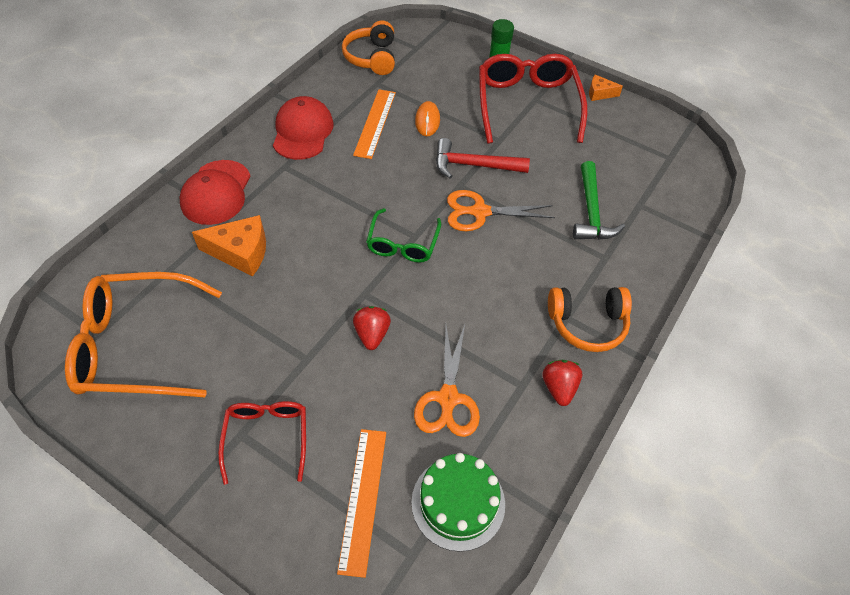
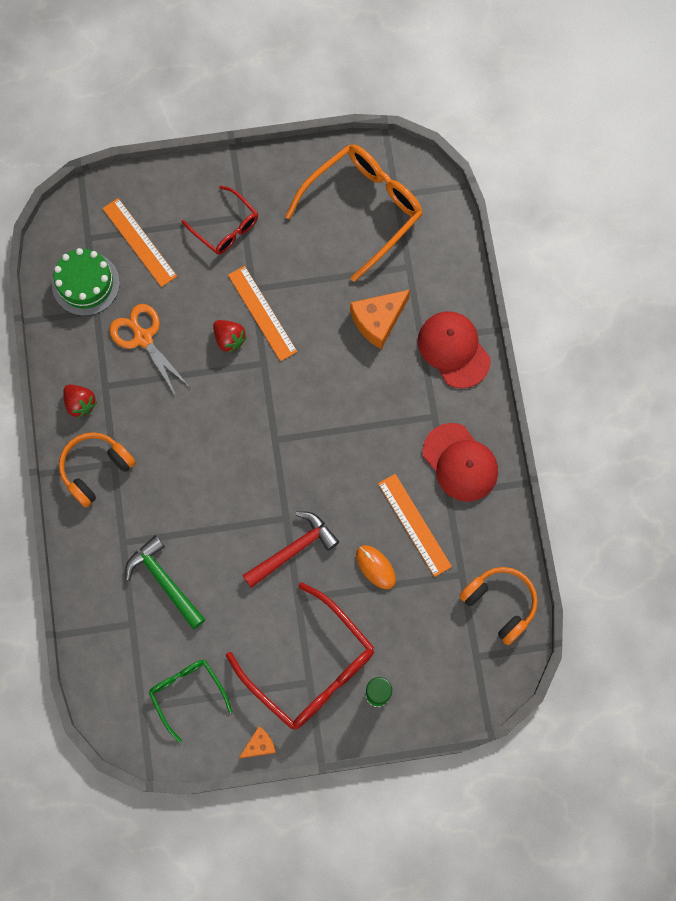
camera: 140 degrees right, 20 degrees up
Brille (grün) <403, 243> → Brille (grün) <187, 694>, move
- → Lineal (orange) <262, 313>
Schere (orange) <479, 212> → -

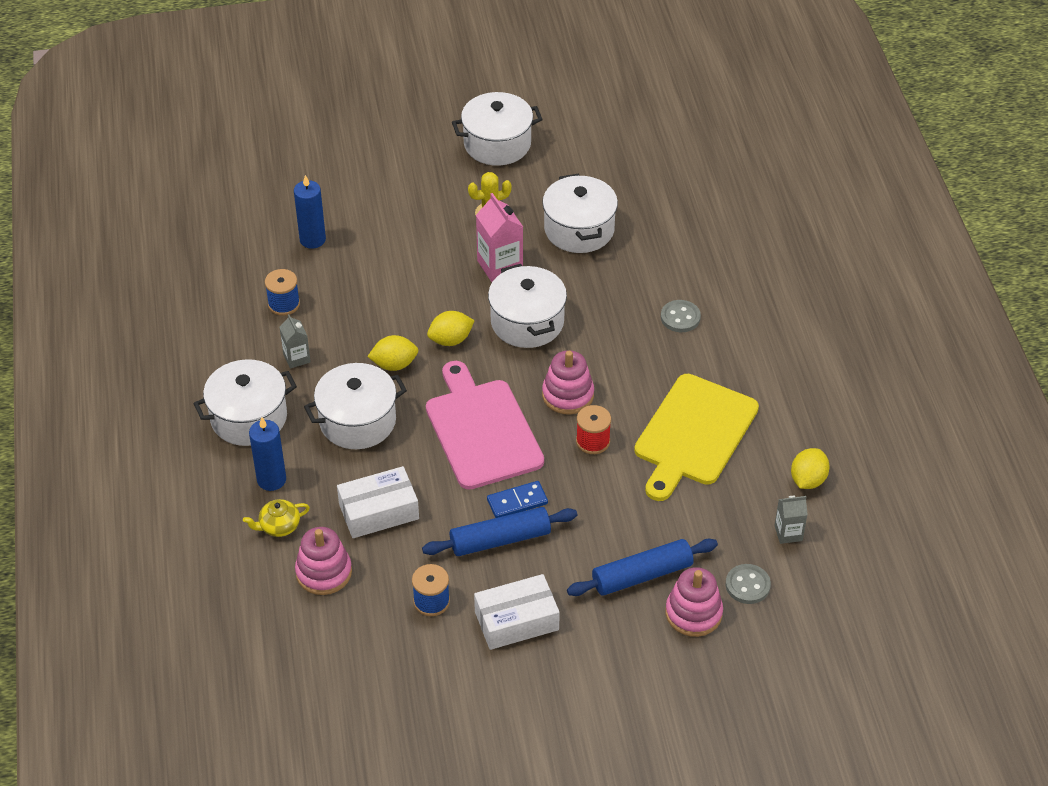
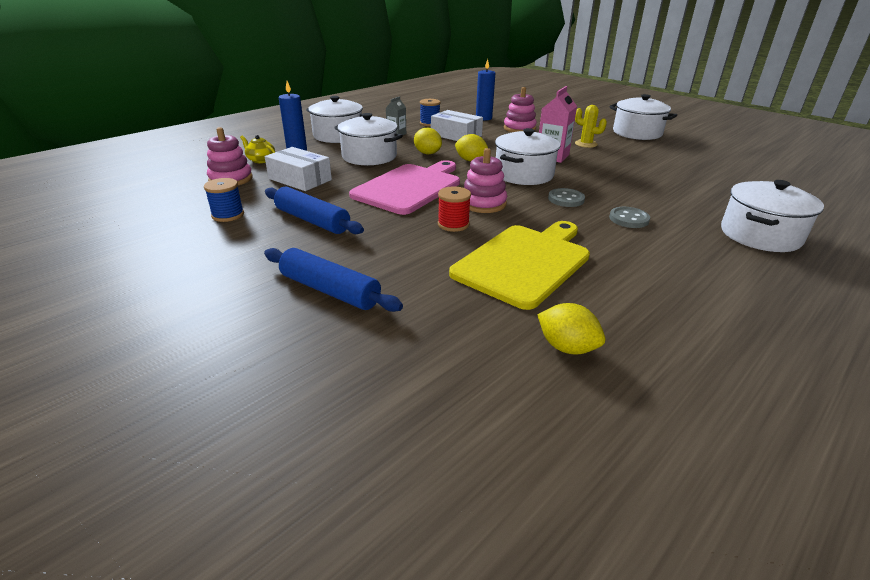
camera: 55 degrees right, 15 degrees down
Schachtel (weiß) <516, 620> → Schachtel (weiß) <456, 135>, move
Schneidebrett (gelb) <693, 434> → Schneidebrett (gelb) <524, 262>, 135 degrees clockwise
Stapelspielzeug (rosa) <693, 613> → Stapelspielzeug (rosa) <519, 128>, move
Zitrone (gelb) <808, 480> → Zitrone (gelb) <567, 347>, 45 degrees clockwise
Knopf (grau) <747, 585> → Knopf (grau) <566, 199>, move
Kochtopf (weiß) <579, 229> → Kochtopf (weiß) <760, 235>, move
Dominostein (blau) <517, 501> → -
Getränkekarton (grau) <788, 533> → -

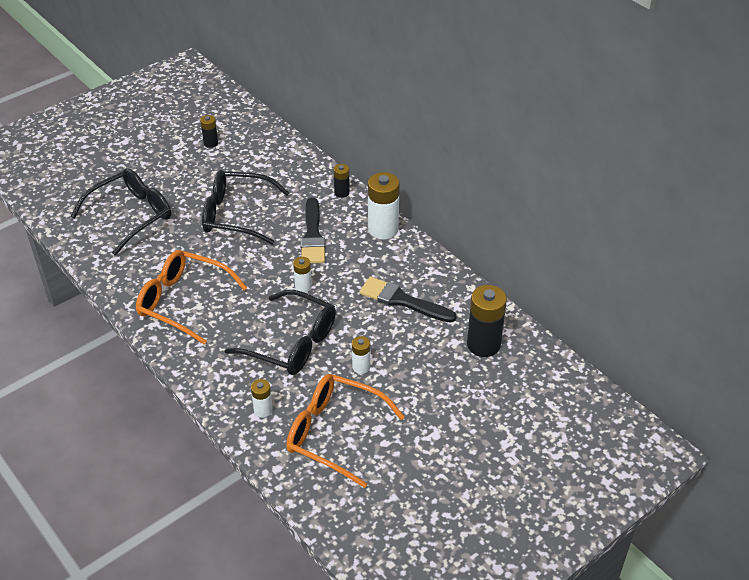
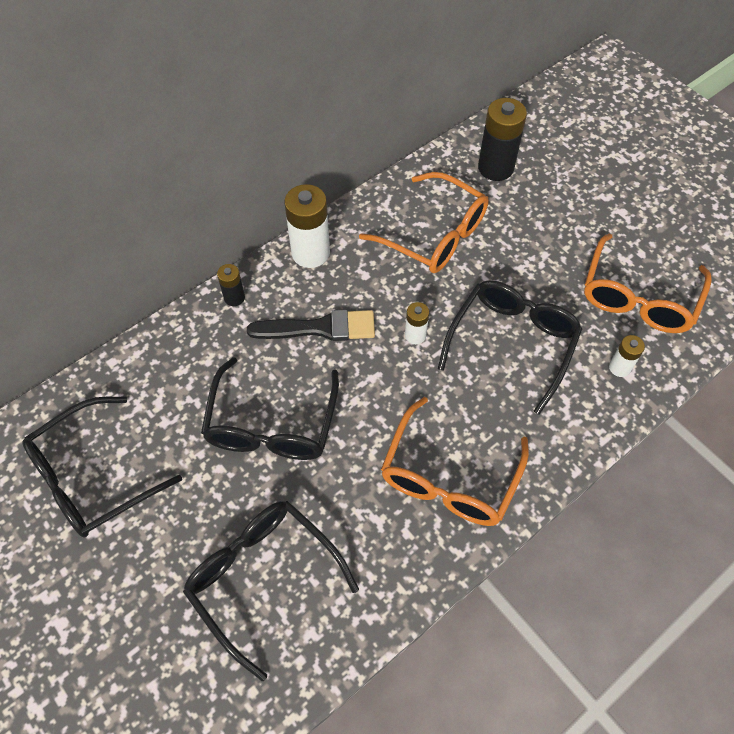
camera: 90 degrees left, 15 degrees up
Batterie (schwarz) <211, 143> → Brille (schwarz) <92, 477>
Pinsel (schwarz) <403, 301> → Brille (orange) <434, 235>
Batterie (weiß) <361, 367> → -

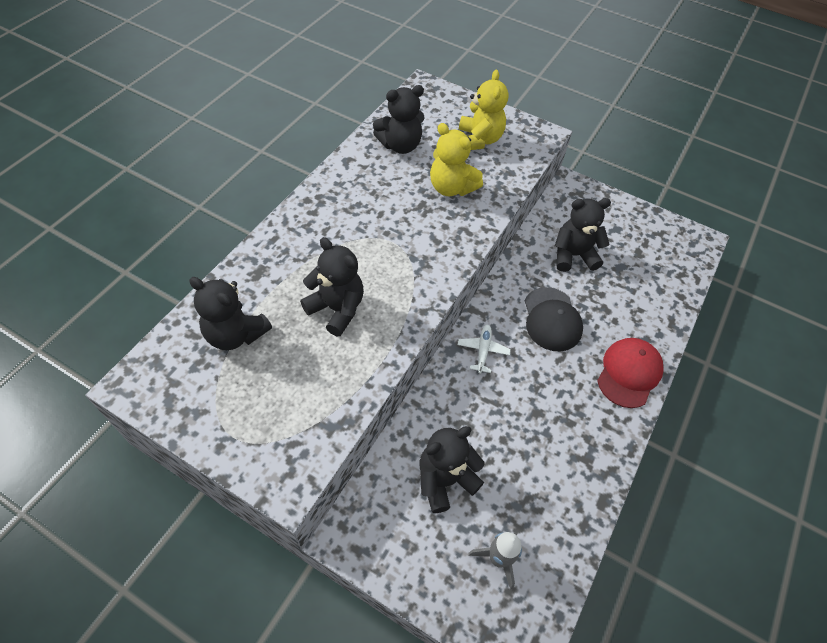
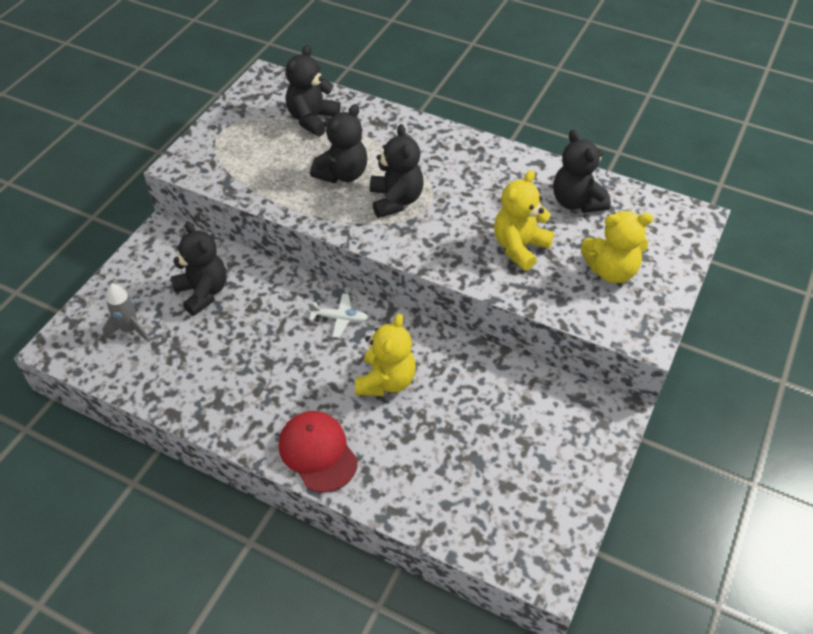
camera: 90 degrees right, 5 degrees down
Kappe (rot) <629, 373> → Kappe (rot) <318, 452>, 150 degrees counterclockwise
Kappe (schwarz) <552, 319> → Teddybär (gelb) <386, 381>
Teddybär (schwarz) <573, 255> → Teddybär (schwarz) <396, 200>, move

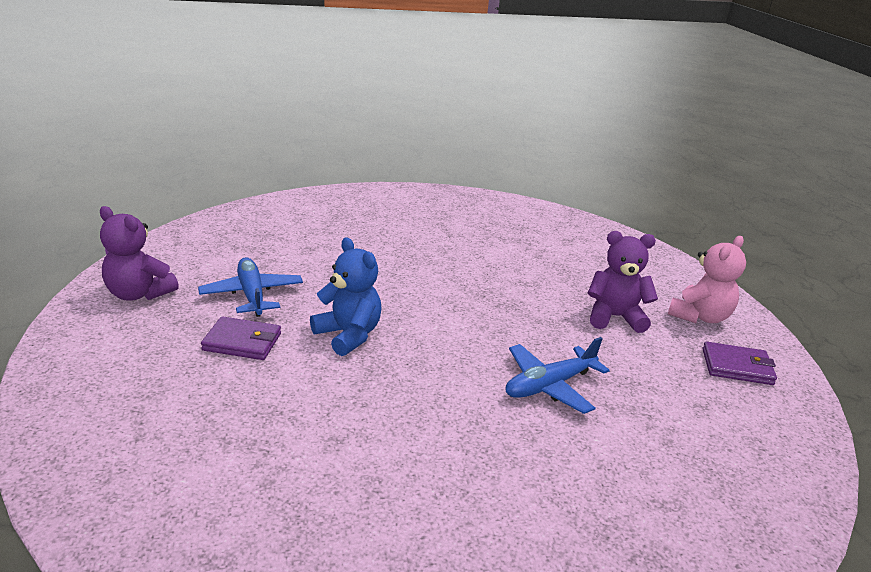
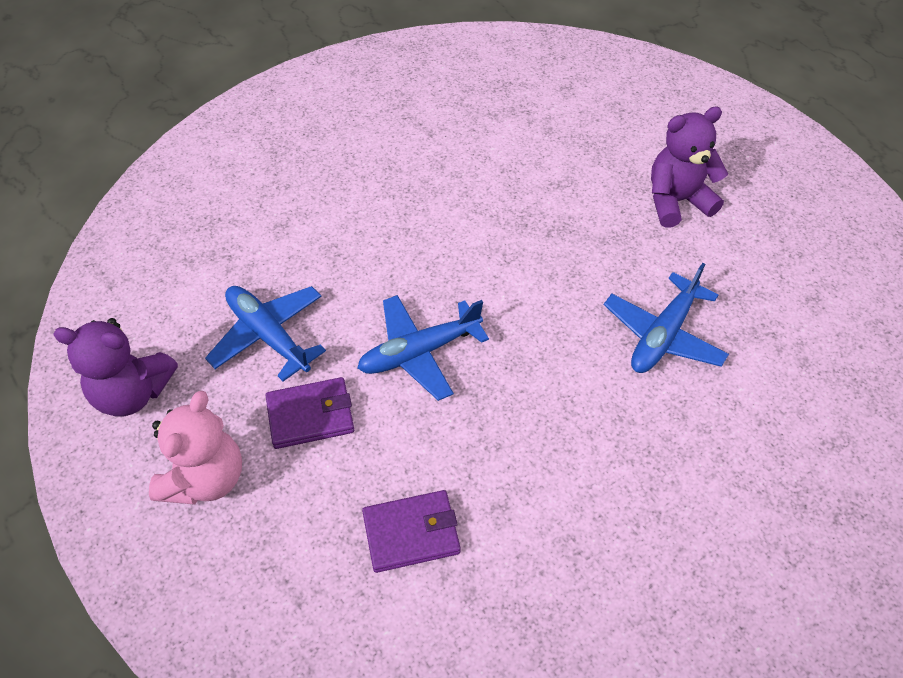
camera: 20 degrees left, 25 degrees up
Teddybär (rosa) <699, 316> → Teddybär (rosa) <205, 478>, move
Teddybär (blau) <348, 335> → Flugzeug (blau) <419, 352>
Geldbörse (lila) <737, 367> → Geldbörse (lila) <411, 533>, move

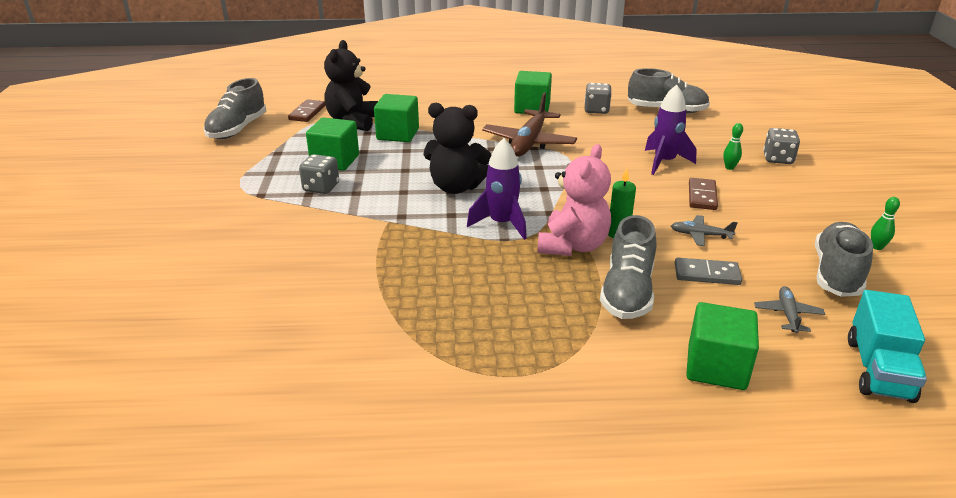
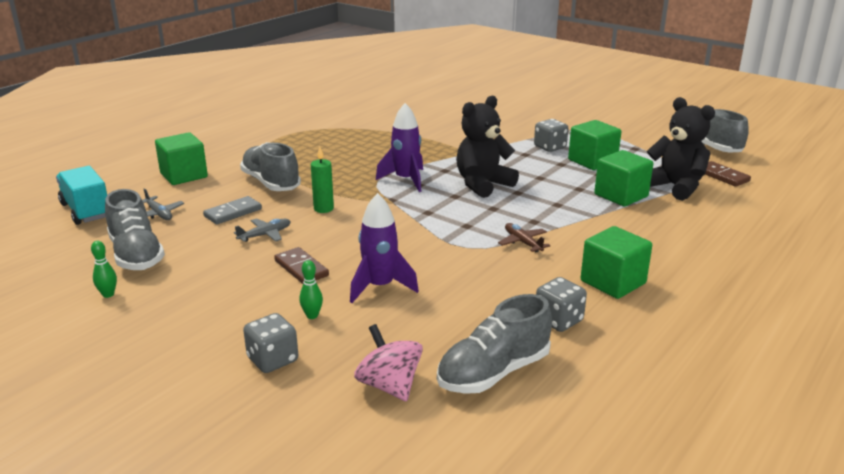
camera: 130 degrees right, 5 degrees down
- → Kreisel (rosa) <389, 385>
Flugzeug (braun) <529, 142> → Flugzeug (braun) <522, 242>, x0.48
Teddybär (rosa) <573, 246> → -

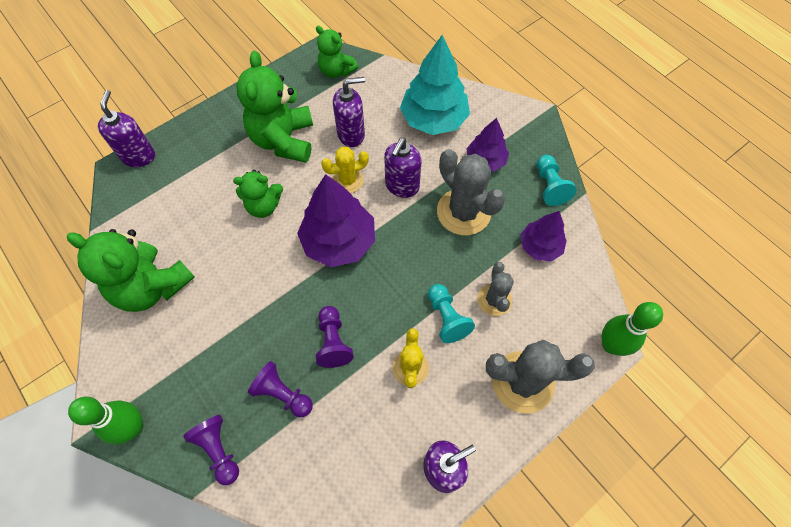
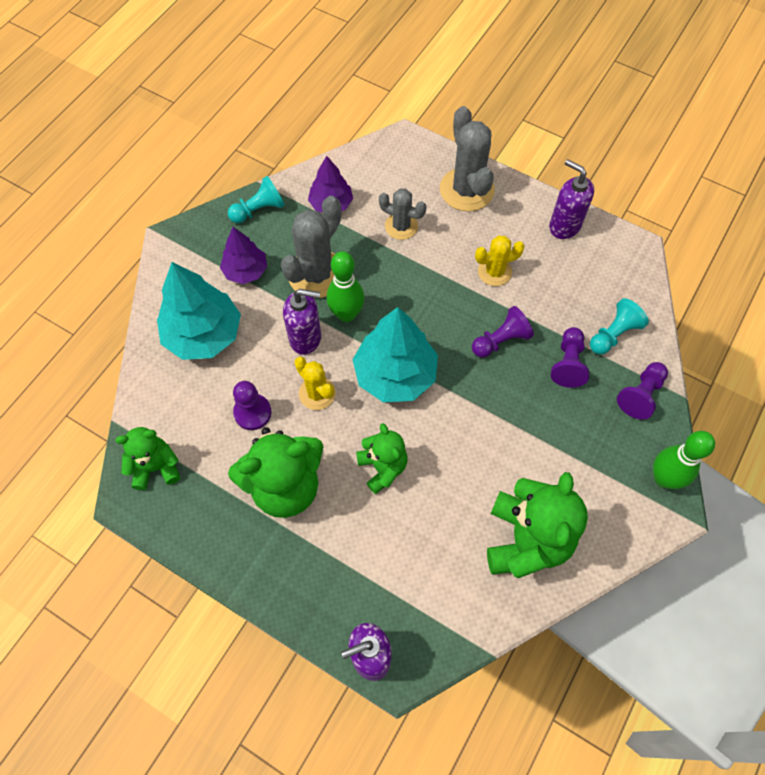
camera: 110 degrees left, 0 degrees up
Teddybär (grün) <336, 71> → Teddybär (grün) <156, 467>, 120 degrees counterclockwise
Seifenspender (lila) <351, 134> → Bauer (lila) <252, 412>
Bowlingkegel (grün) <611, 345> → Bowlingkegel (grün) <346, 314>, move
Baum (lila) <339, 241> → Baum (türkis) <395, 374>
Kaktus (grau) <494, 300> → Kaktus (grau) <401, 226>, 45 degrees clockwise
Bauer (türkis) <447, 318> → Bauer (türkis) <613, 334>, move

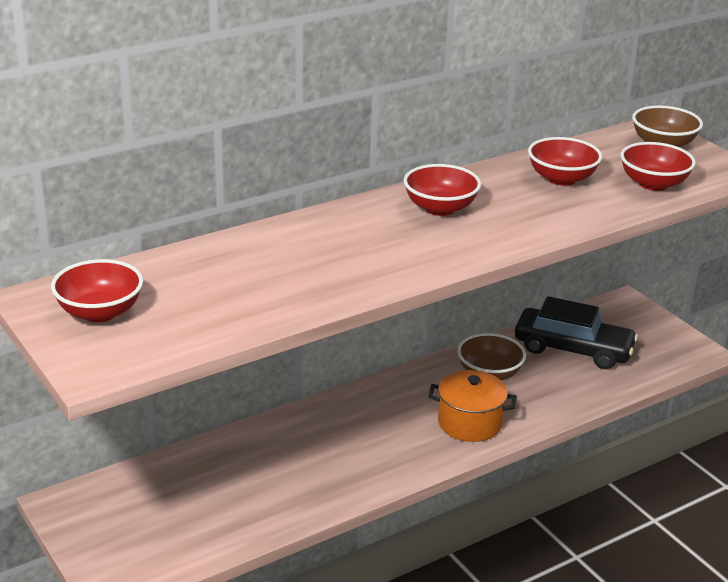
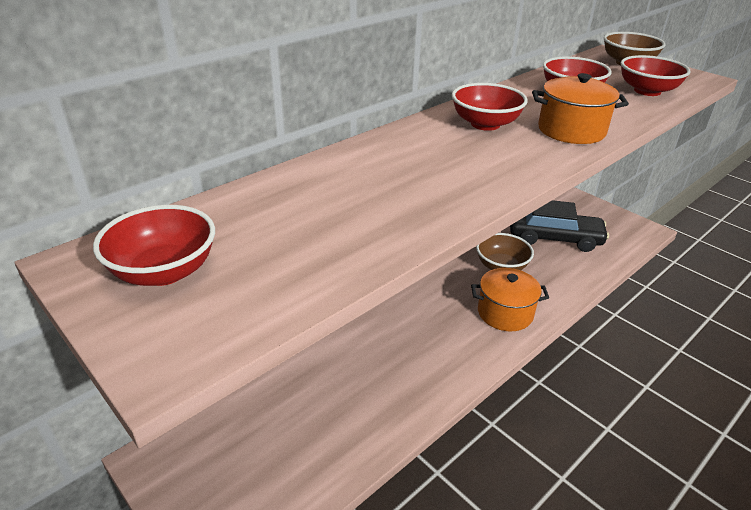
camera: 10 degrees left, 5 degrees up
- → Kochtopf (orange) <571, 130>

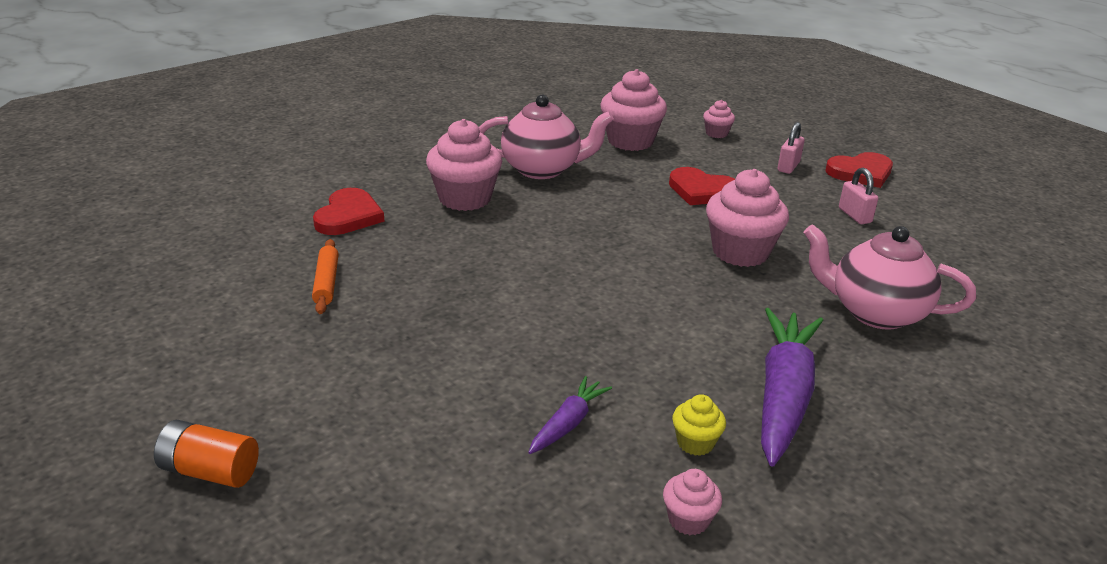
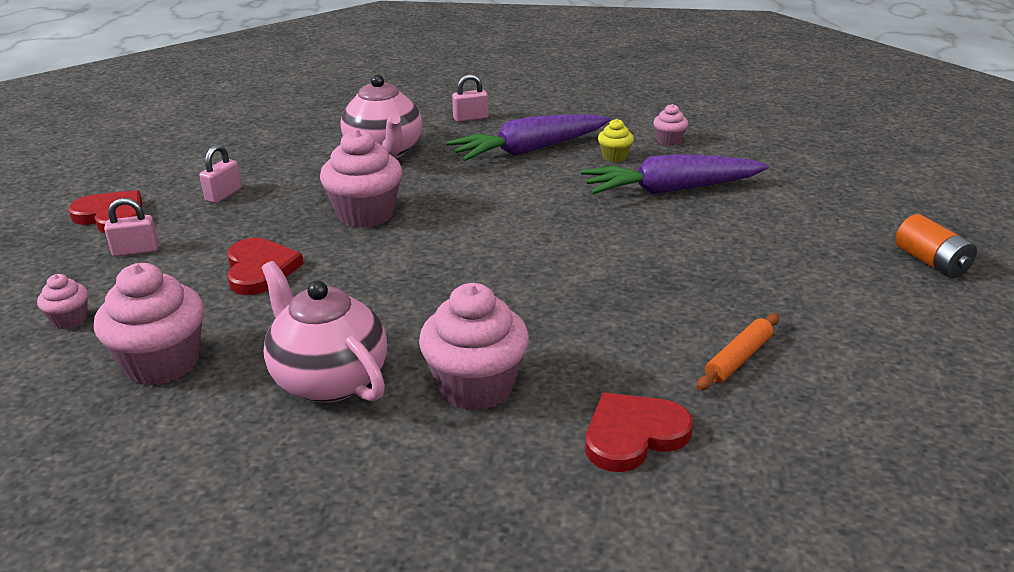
camera: 130 degrees left, 0 degrees up
- → Vorhängeschloss (rosa) <470, 118>
Karotte (lila) <568, 423> → Karotte (lila) <670, 190>, x1.99

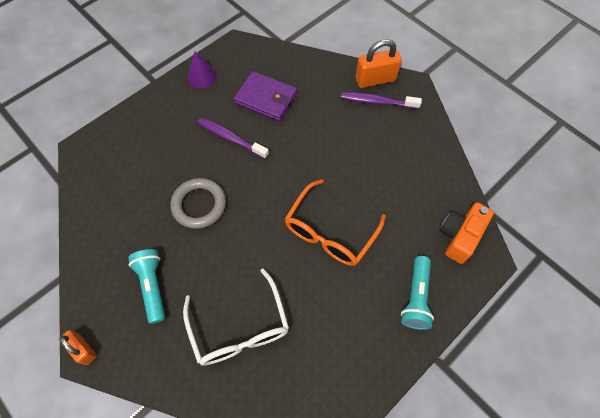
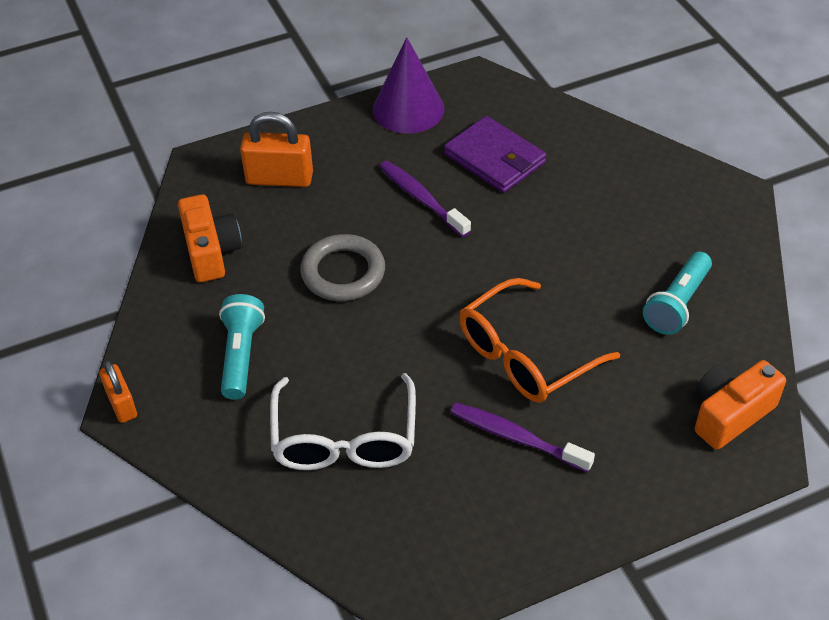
camera: 20 degrees right, 15 degrees down
- → Kamera (orange) <211, 251>
Vorhängeschloss (orange) <375, 80> → Vorhängeschloss (orange) <279, 178>, move
Kegel (lila) <202, 76> → Kegel (lila) <408, 109>, x1.59
Zahnbürste (lila) <377, 101> → Zahnbürste (lila) <516, 437>, move
Taschenlampe (türkis) <416, 297> → Taschenlampe (türkis) <677, 304>, move

